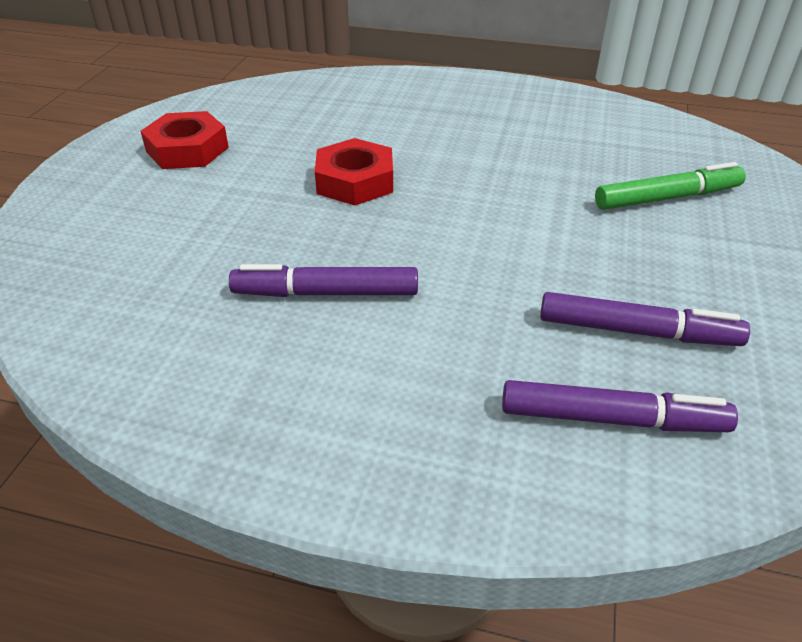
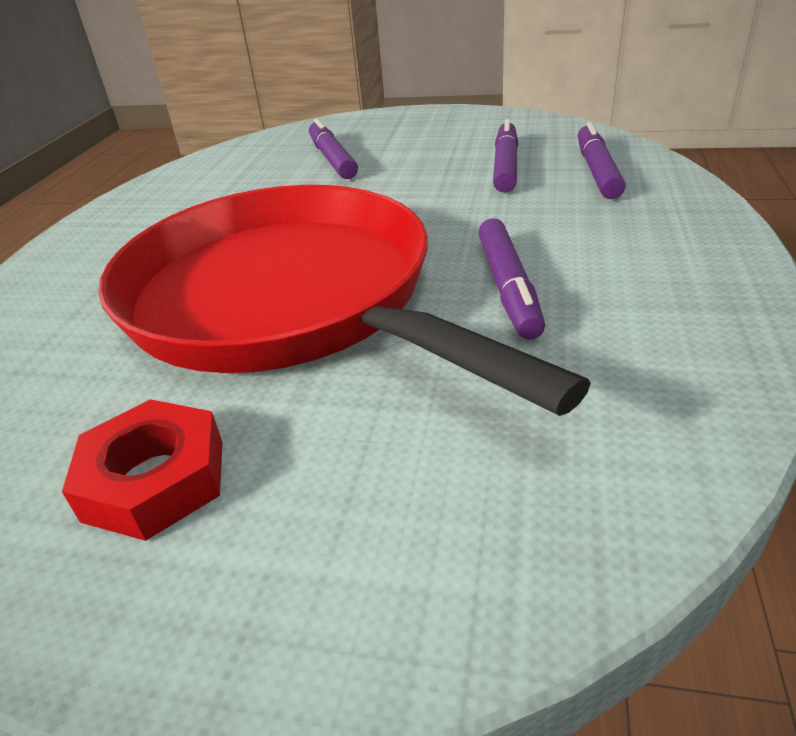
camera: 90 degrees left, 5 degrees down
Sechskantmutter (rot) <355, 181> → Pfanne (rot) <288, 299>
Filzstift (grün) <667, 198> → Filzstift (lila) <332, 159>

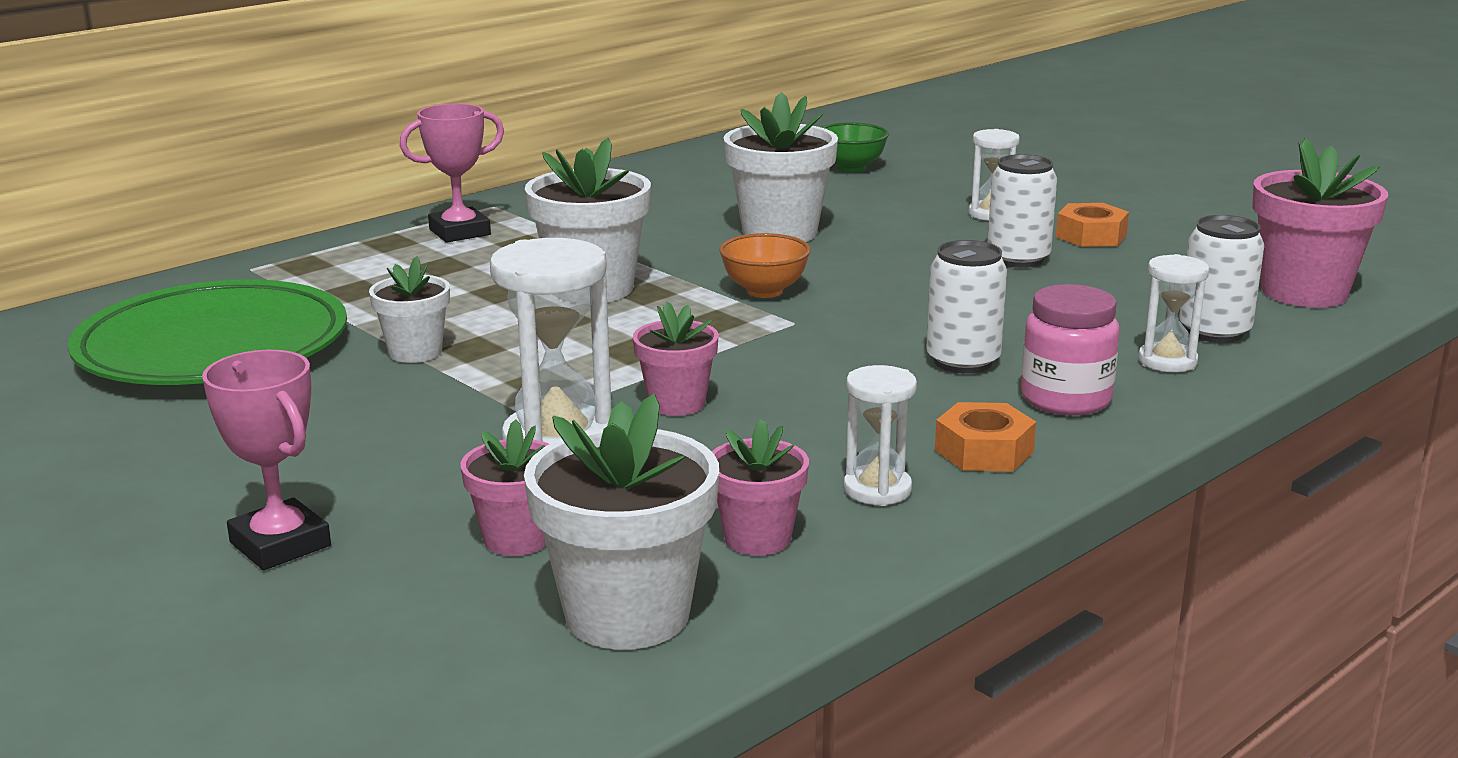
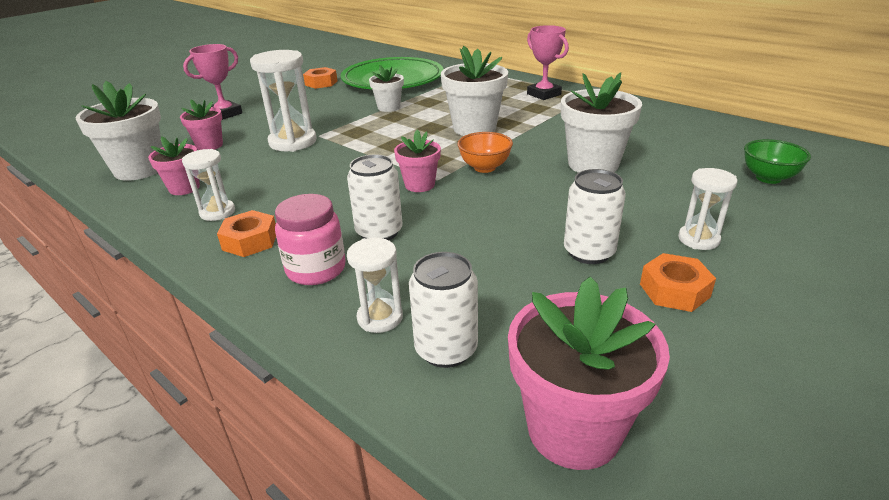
camera: 85 degrees right, 10 degrees up
- → Sechskantmutter (orange) <321, 83>
Blumentopf (rosa) <677, 403> → Blumentopf (rosa) <419, 185>, move

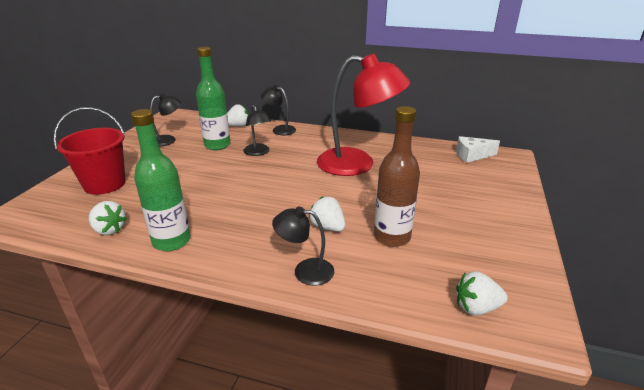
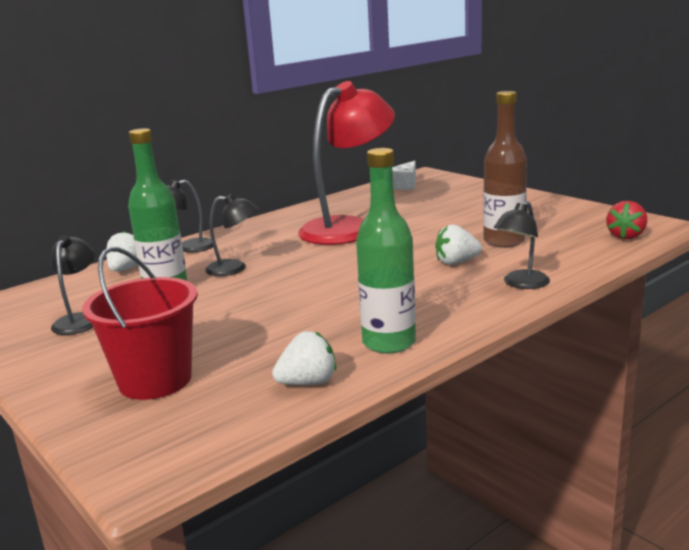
camera: 55 degrees left, 10 degrees down
Erdbeere (weiß) <476, 307> → Erdbeere (rot) <626, 236>

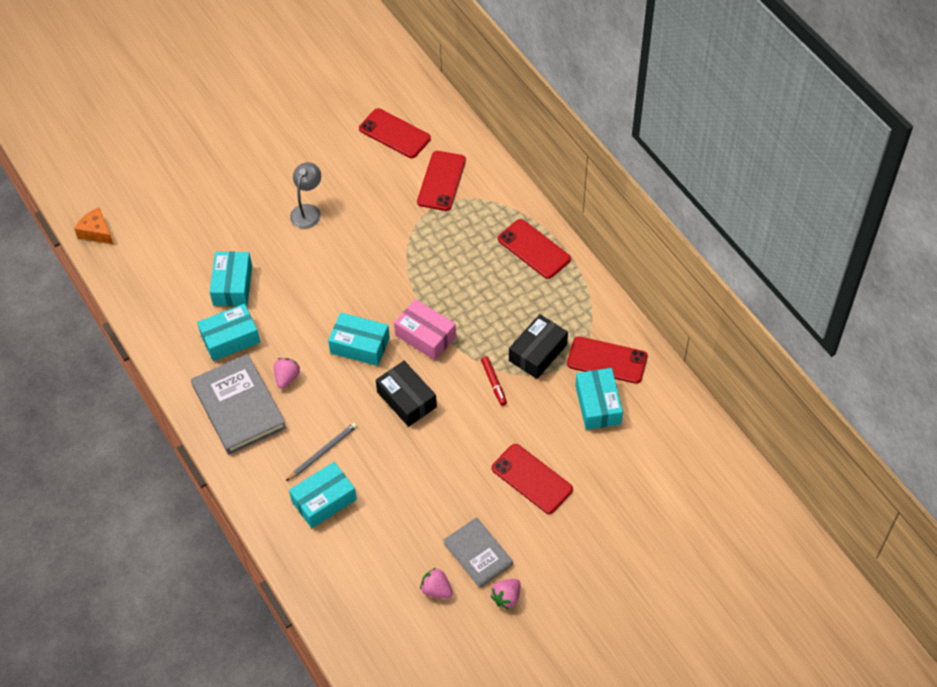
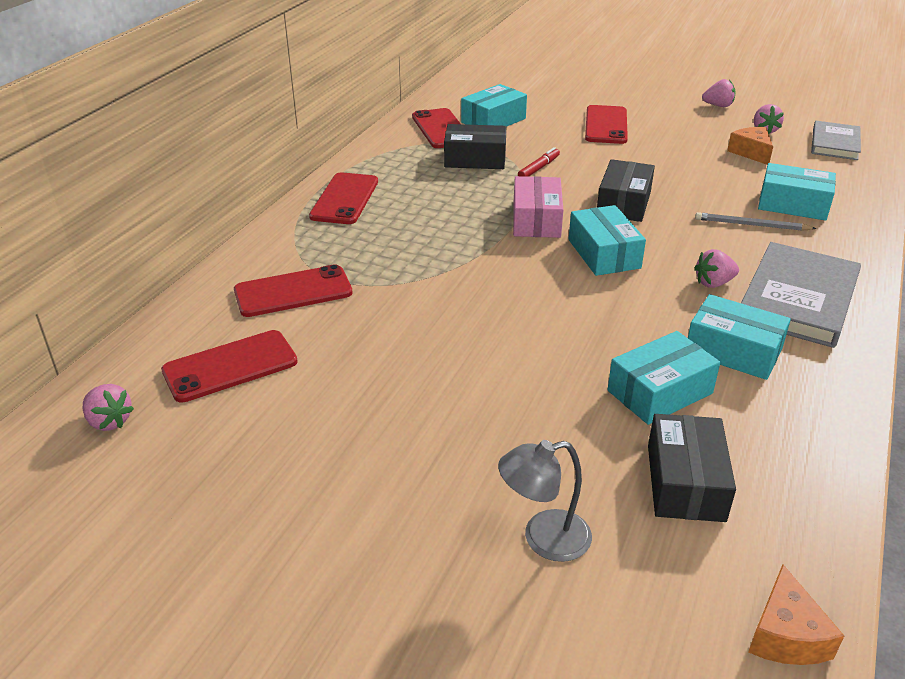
camera: 125 degrees left, 20 degrees down
- → Erdbeere (rosa) <109, 421>
Handy (rot) <394, 133> → Handy (rot) <230, 366>, 60 degrees clockwise
Lampe (grau) <308, 211> → Lampe (grau) <543, 539>, move
- → Schachtel (schwarz) <685, 482>
- → Käse (orange) <751, 152>
Buch (grau) <478, 554> → Buch (grau) <834, 144>, move

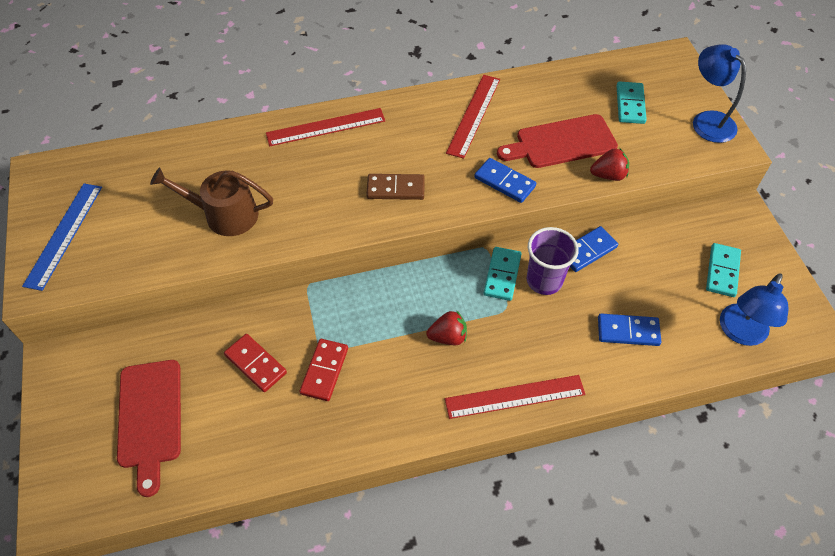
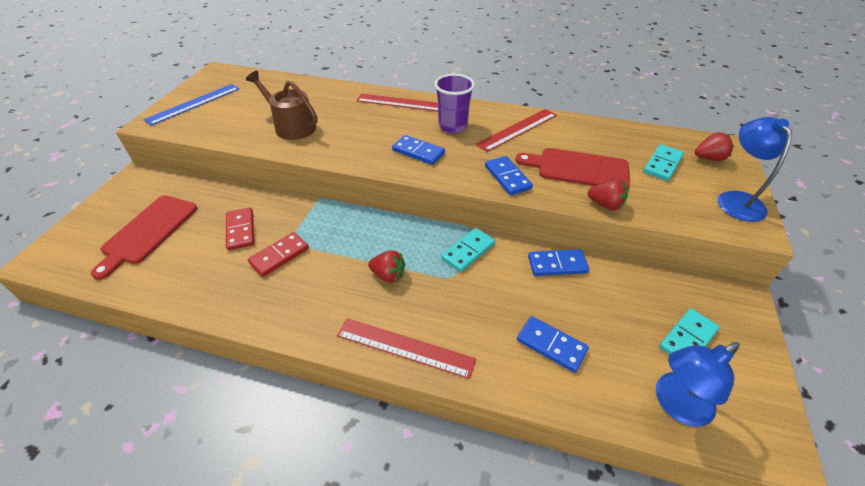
camera: 30 degrees right, 10 degrees down
Dominostein (braun) <395, 188> → Dominostein (blau) <418, 152>
Becher (lila) <544, 281> → Becher (lila) <452, 126>, move
- → Erdbeere (rot) <709, 158>

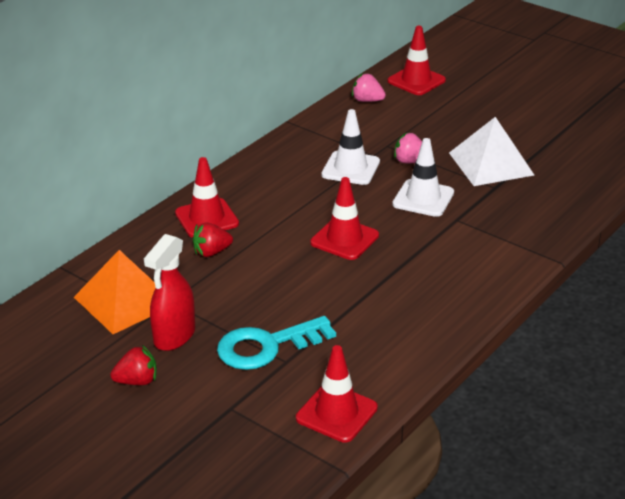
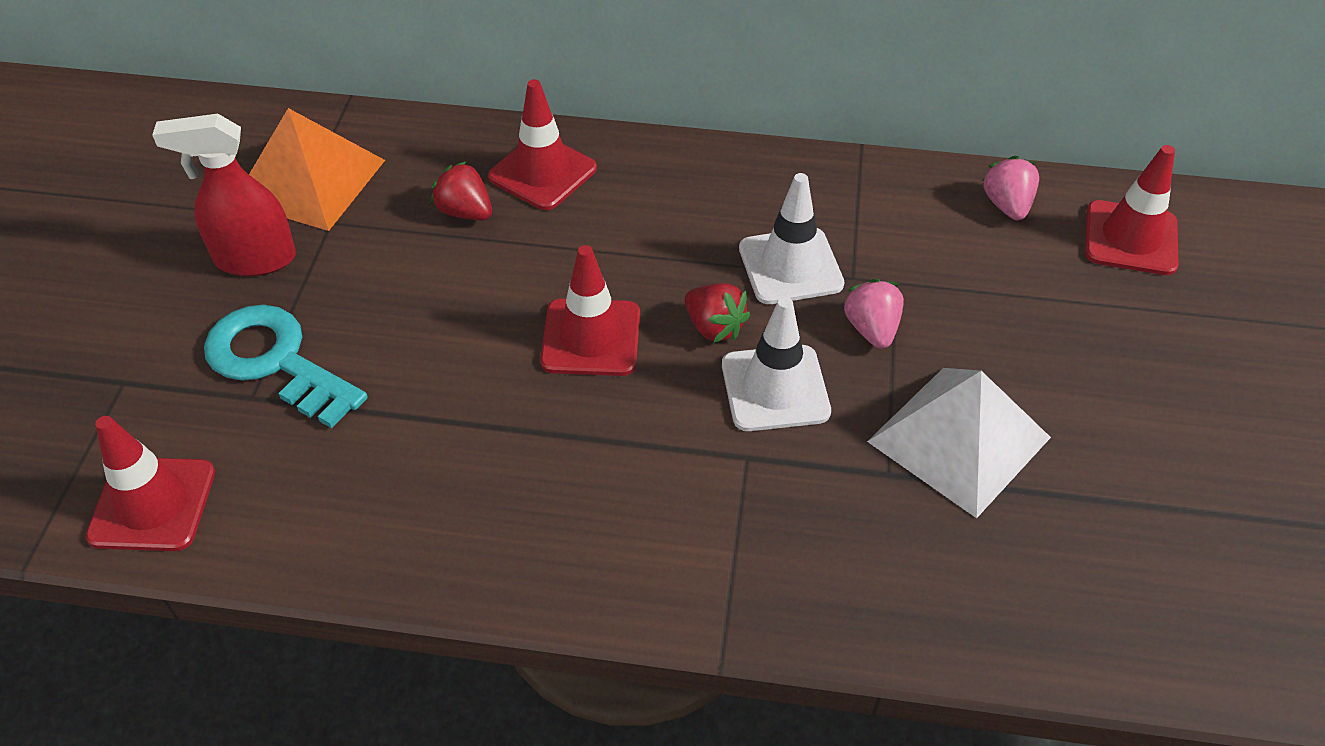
camera: 60 degrees right, 15 degrees up
Erdbeere (rot) <137, 381> → Erdbeere (rot) <714, 327>, move

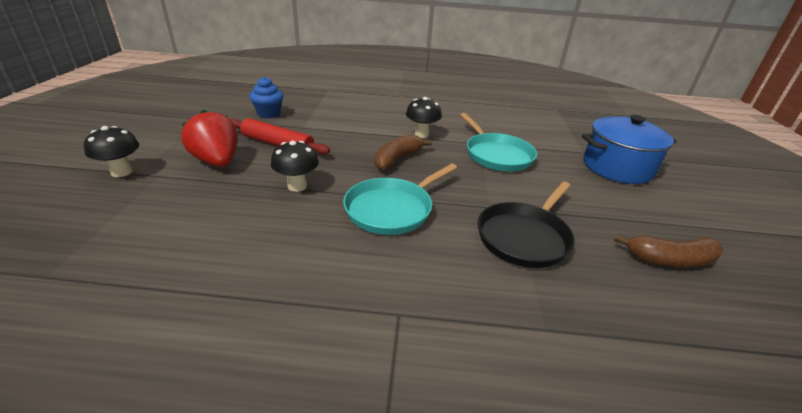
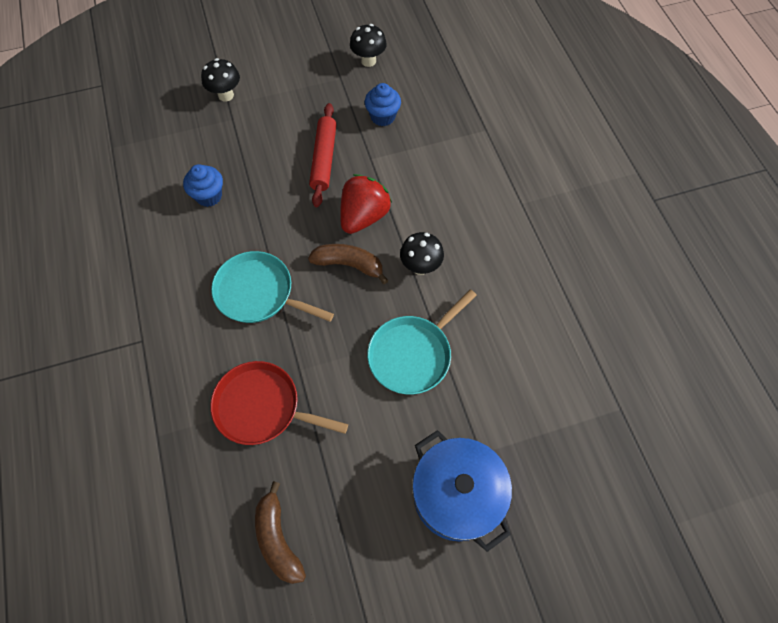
camera: 70 degrees right, 30 degrees up
- → Muffin (blau) <209, 196>
Pfanne (schwarz) <524, 237> → Pfanne (rot) <261, 407>
Erdbeere (rot) <217, 161> → Erdbeere (rot) <364, 216>, move
Pilz (schwarz) <297, 186> → Pilz (schwarz) <368, 61>, move

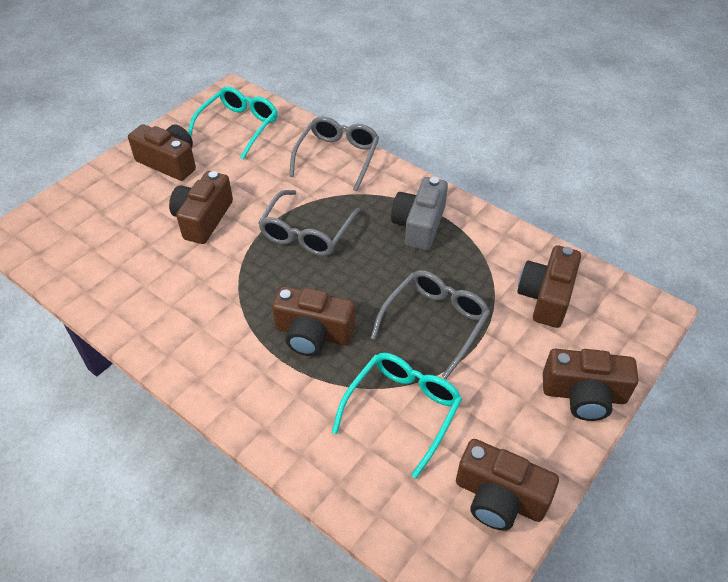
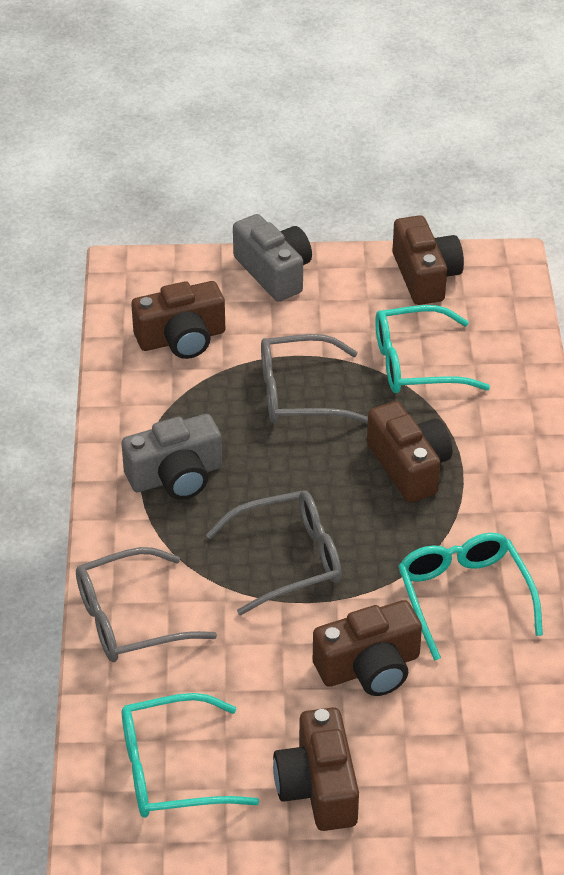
camera: 130 degrees left, 5 degrees down
Kamera (braun) <584, 394> → Kamera (grau) <274, 272>
- → Brille (türkis) <464, 597>

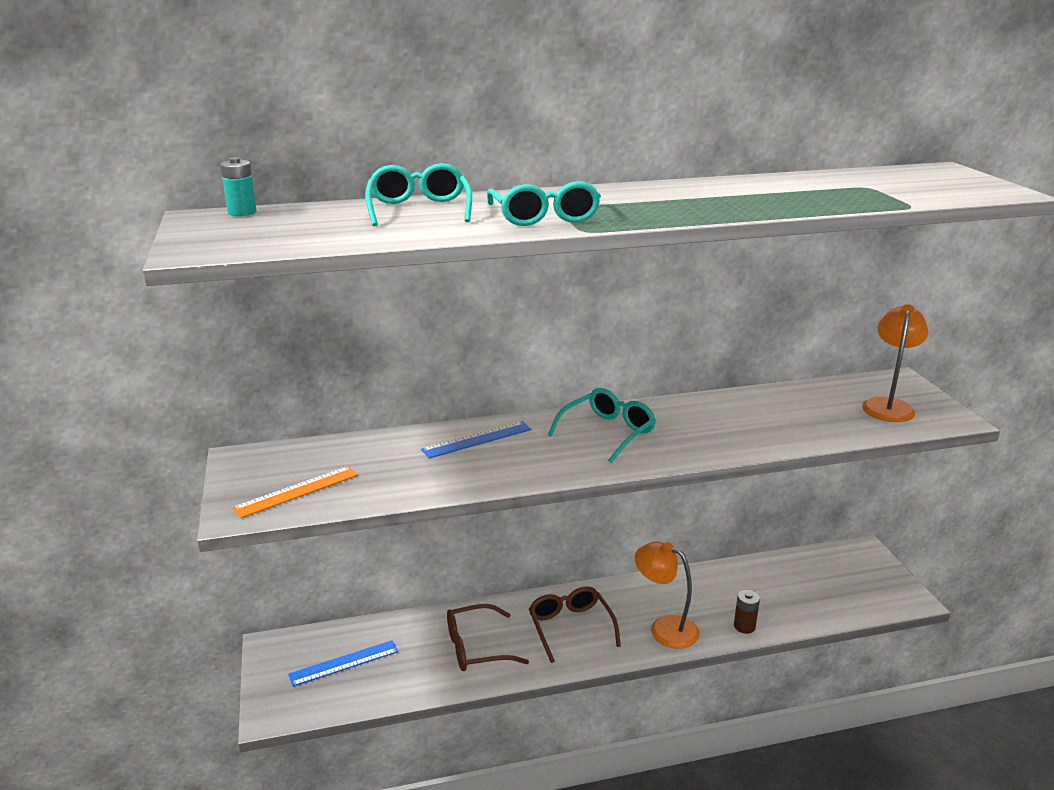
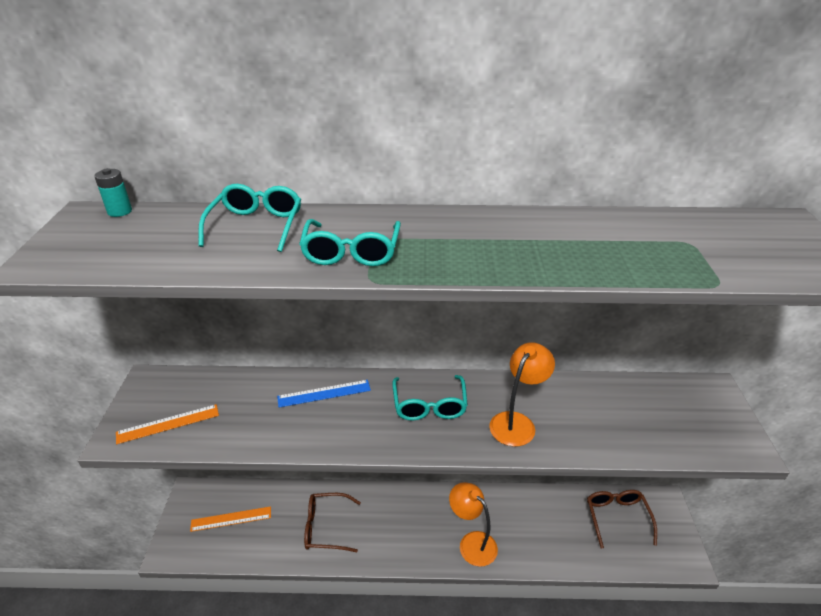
camera: 15 degrees right, 10 degrees up
Lineal (blau) <344, 663> → Lineal (orange) <231, 519>
Brille (türkis) <607, 432> → Brille (türkis) <429, 405>, 120 degrees clockwise
Lampe (orange) <888, 405> → Lampe (orange) <517, 422>, move
Brille (braun) <570, 627> → Brille (braun) <617, 518>, move
Batterie (braun) <744, 626> → -

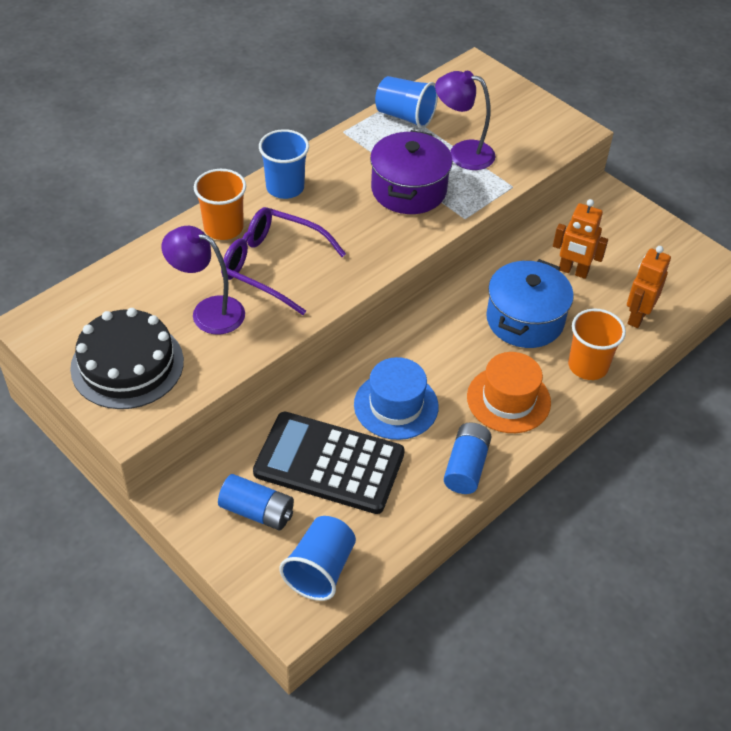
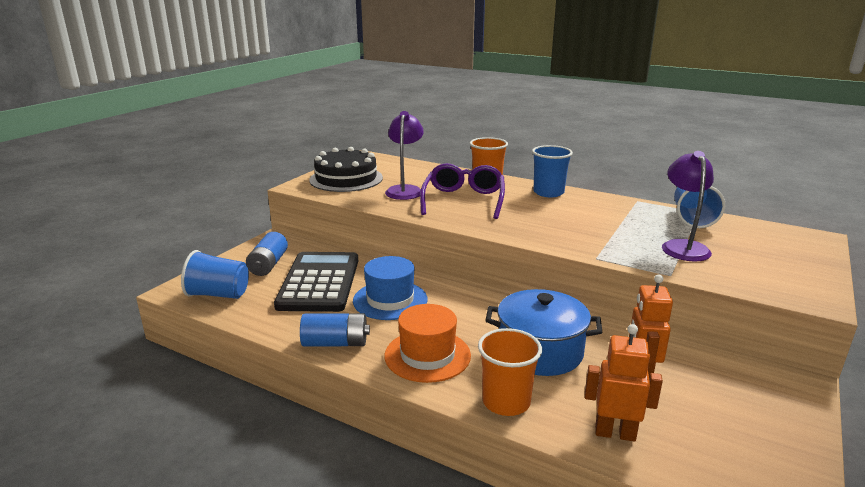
camera: 75 degrees right, 25 degrees down
Kochtopf (lila) <409, 190> → -

